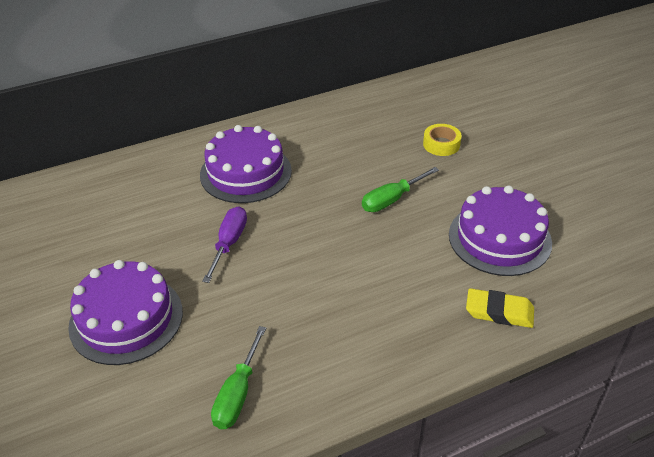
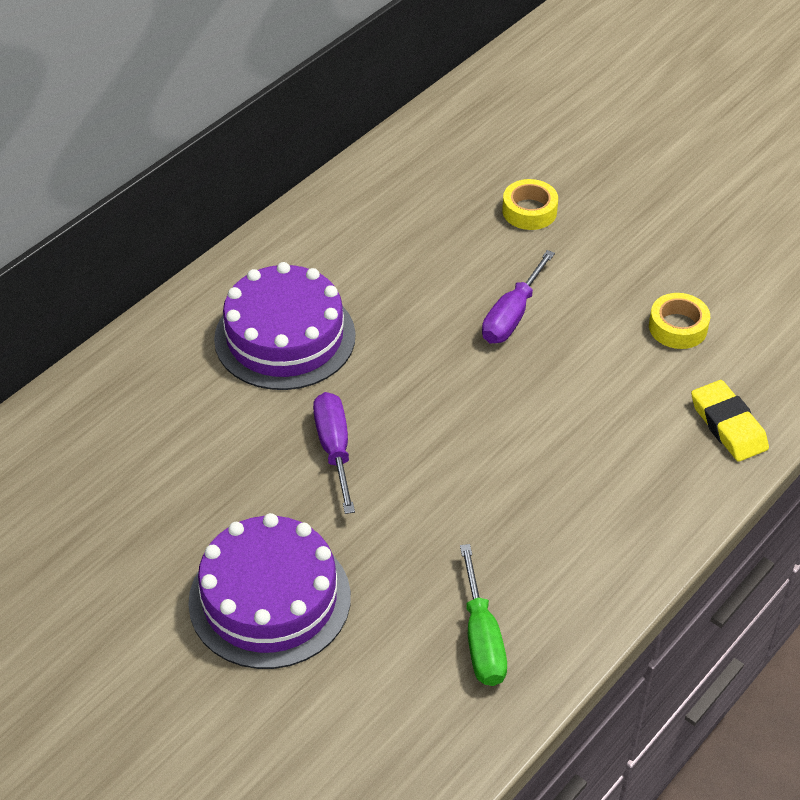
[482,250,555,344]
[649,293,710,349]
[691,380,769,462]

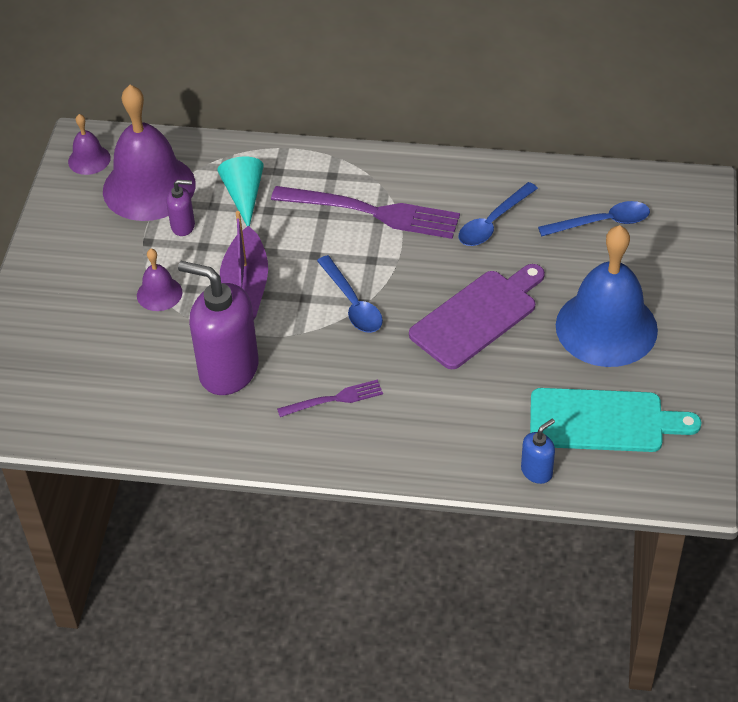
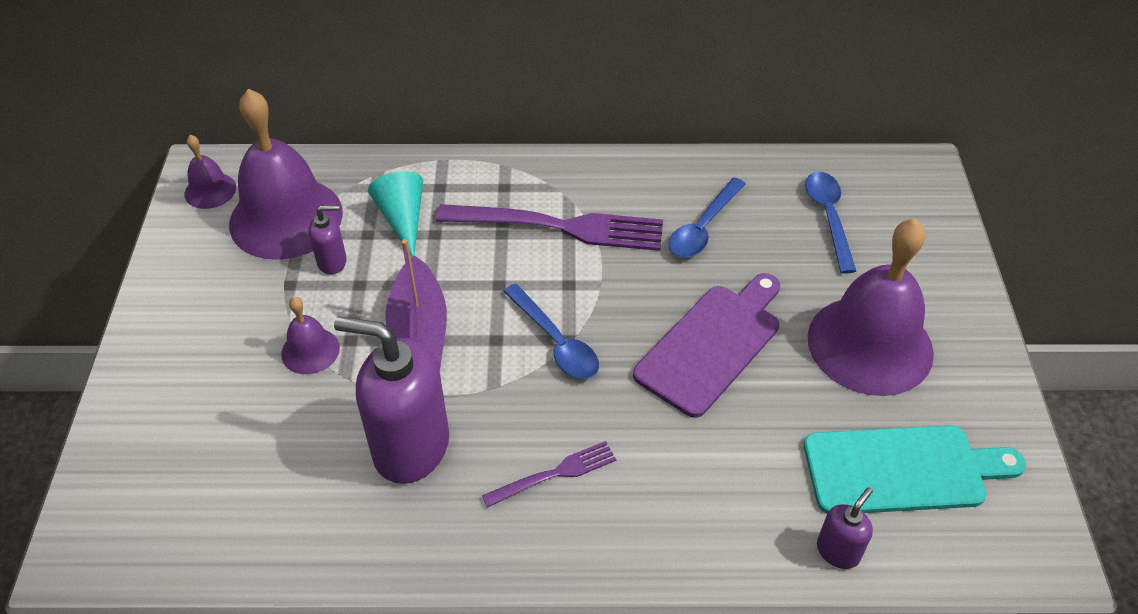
[817,487,873,569]
[805,172,856,274]
[808,219,934,396]

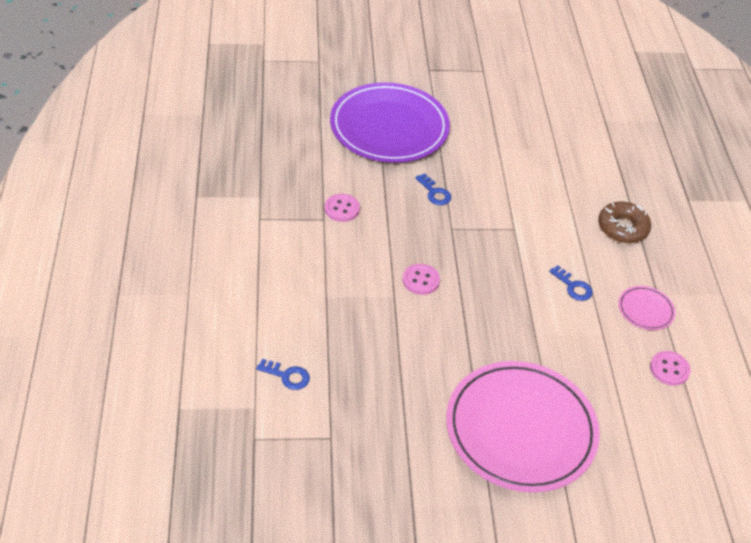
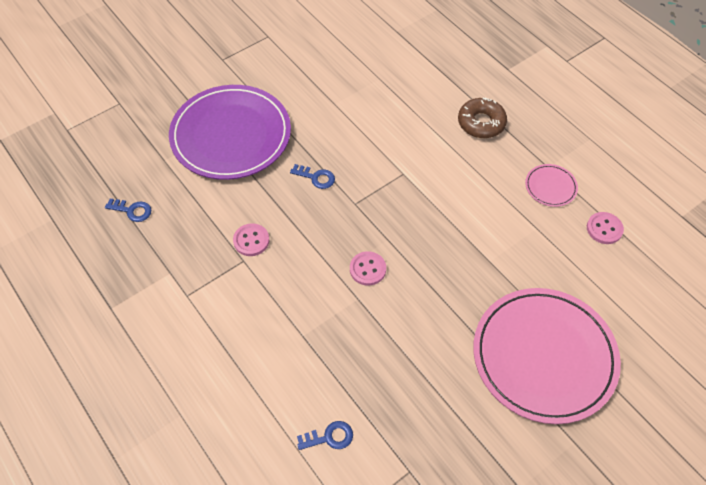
[105,199,151,222]

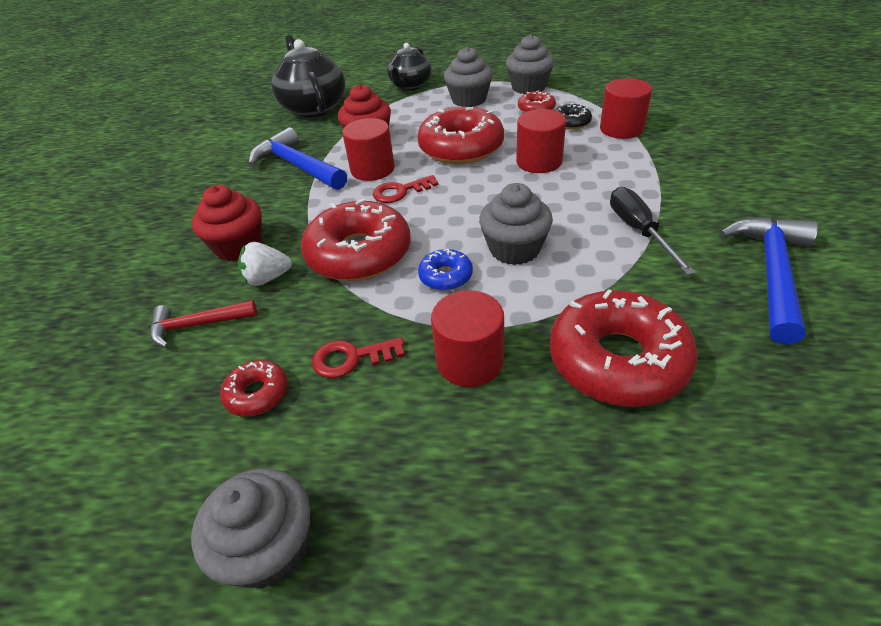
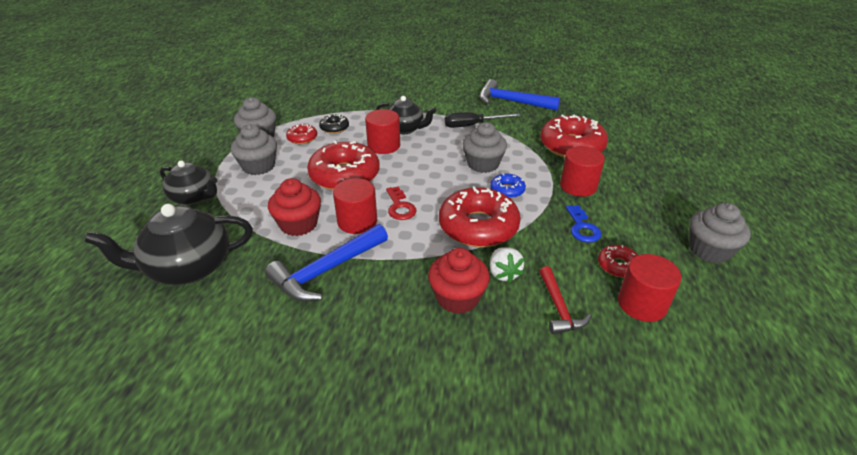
[566,205,601,242]
[618,254,682,322]
[376,96,436,134]

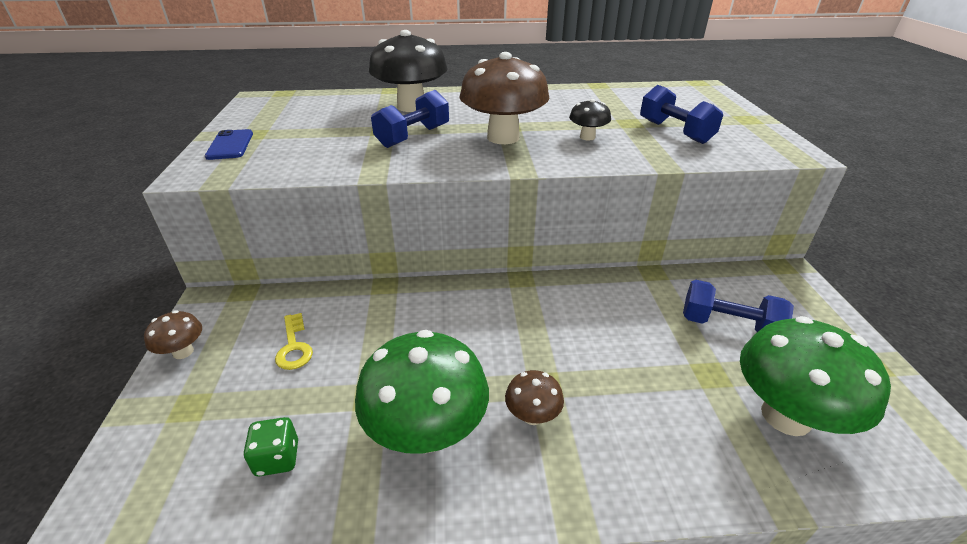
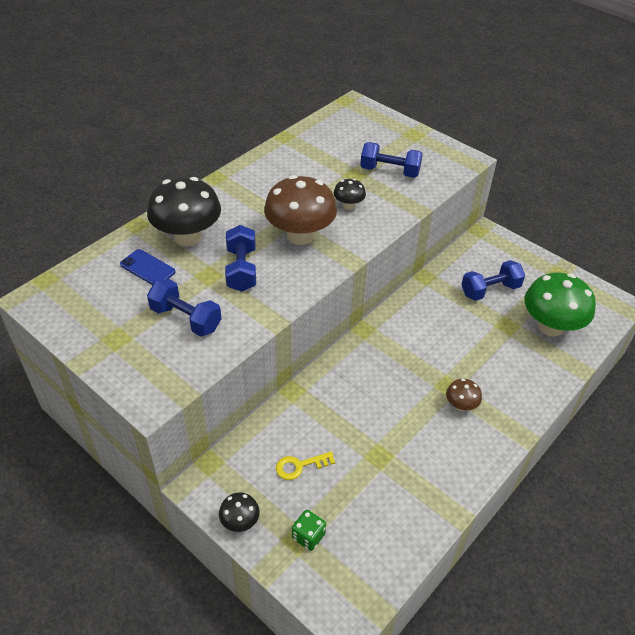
[219,493,260,532]
[120,249,175,285]
[292,510,326,551]
[276,451,335,480]
[355,330,489,453] (first image)
[147,279,221,336]

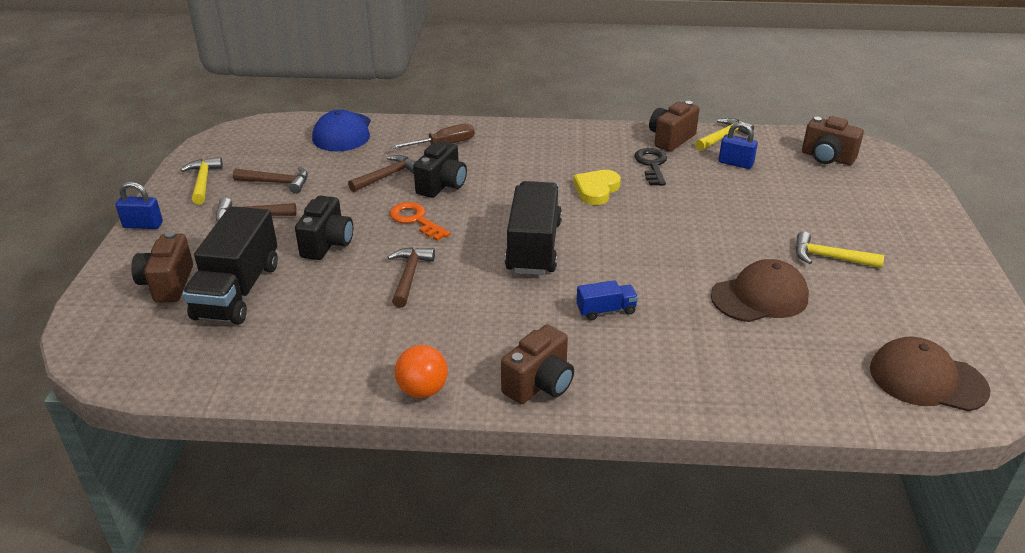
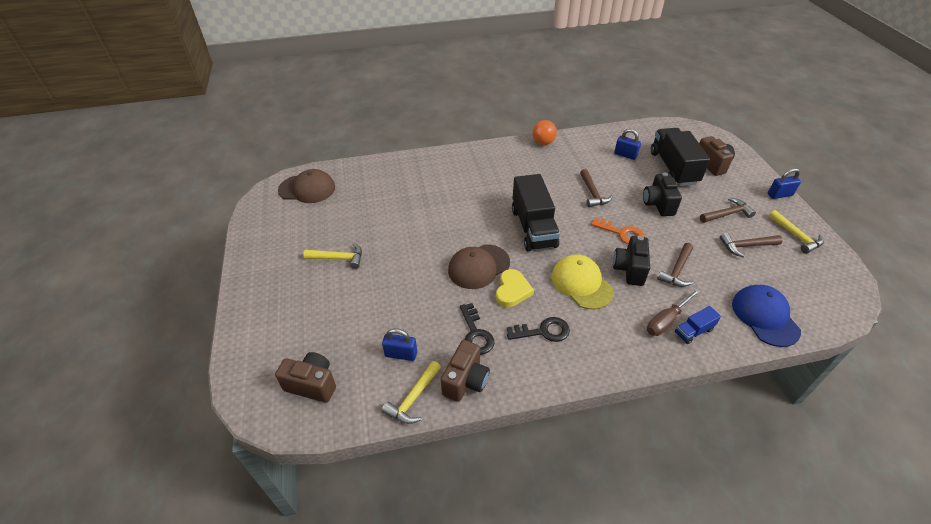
[501,324,574,404] (first image)
[675,306,721,344]
[448,244,510,289]
[507,317,570,342]
[552,254,614,310]
[614,129,641,160]

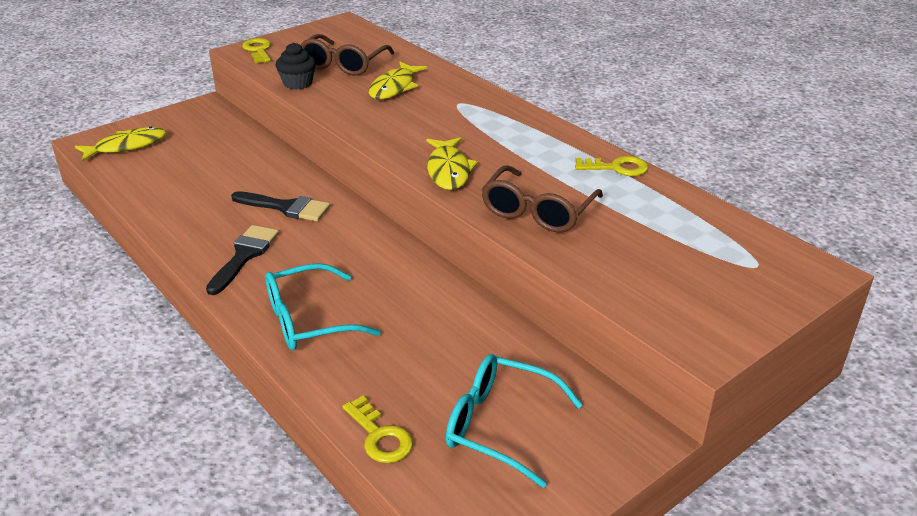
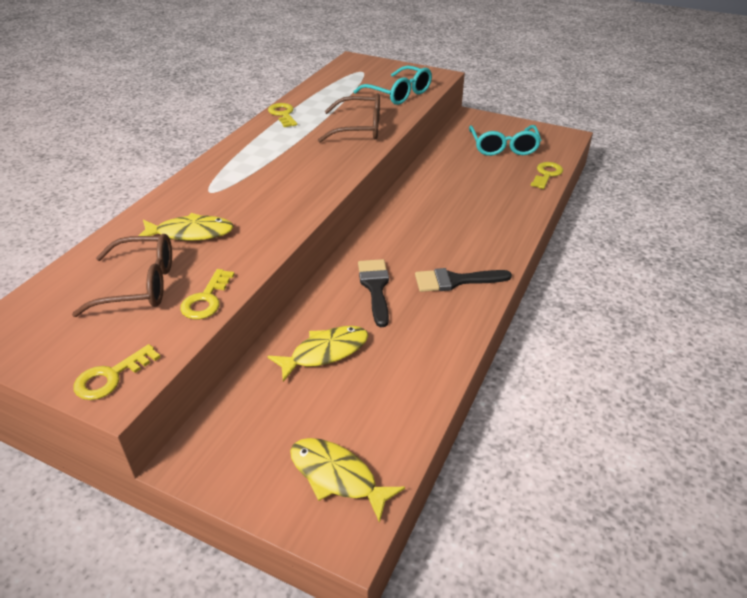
[354,65,432,105]
[180,269,235,319]
[267,326,368,382]

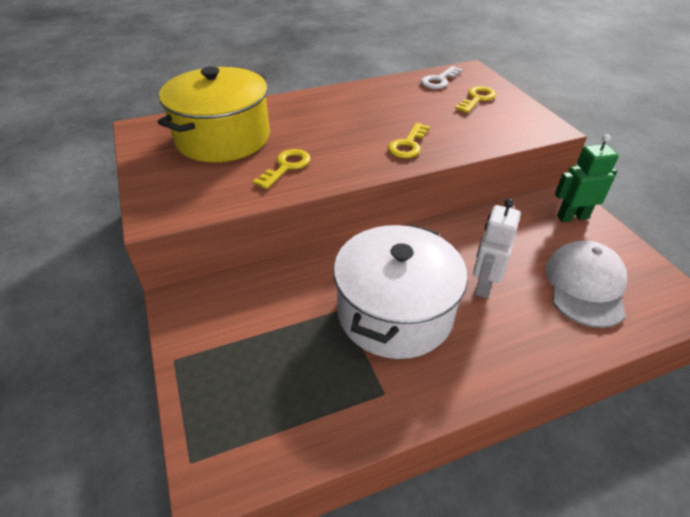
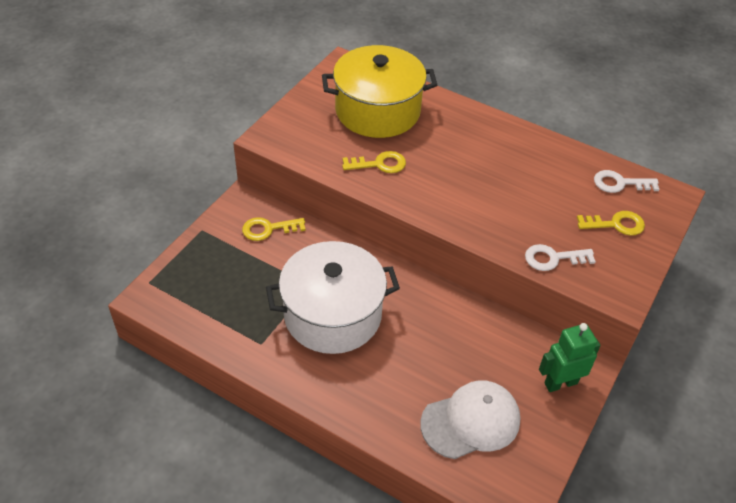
[242,217,306,241]
[473,199,521,298] (first image)
[539,323,601,392]
[525,244,596,271]

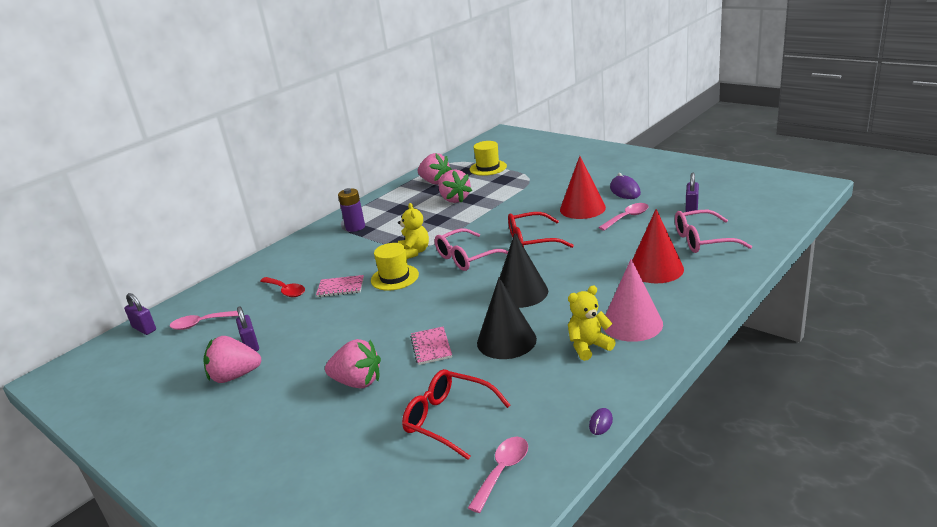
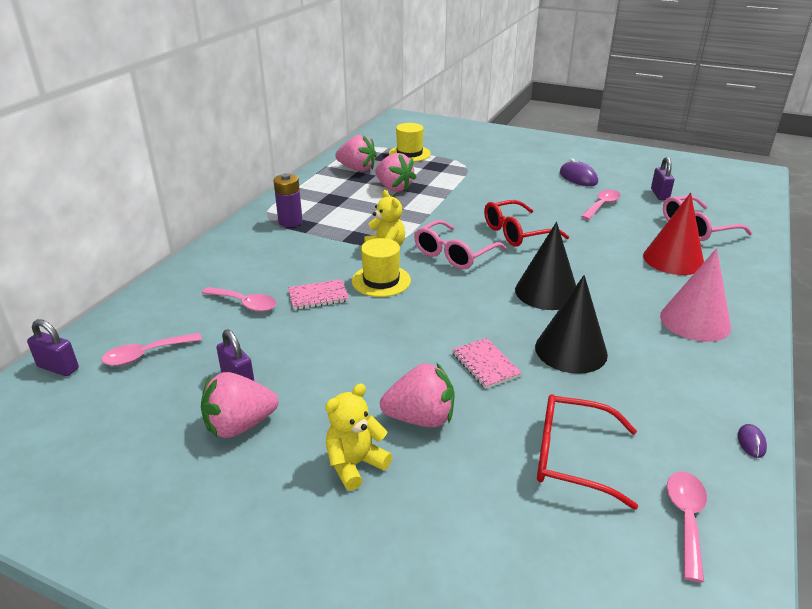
[202,287,276,312]
[560,156,606,219] (first image)
[325,383,392,491]

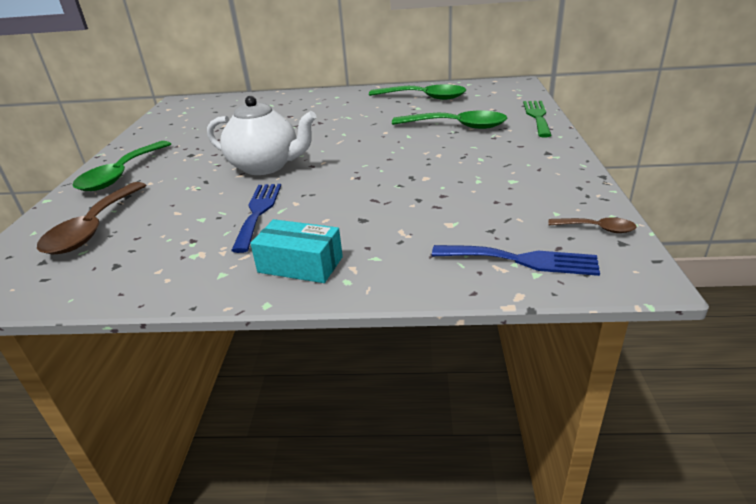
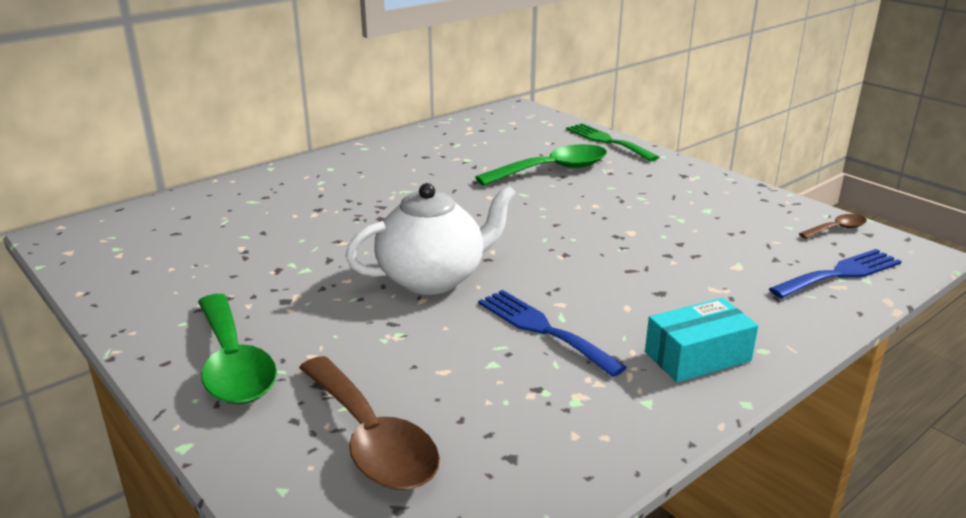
[369,85,466,100] (first image)

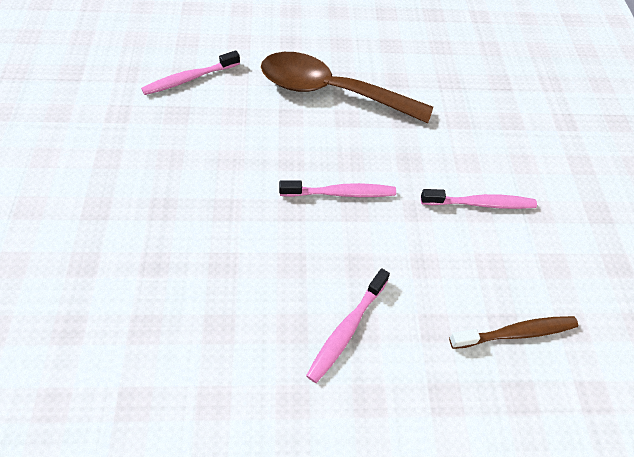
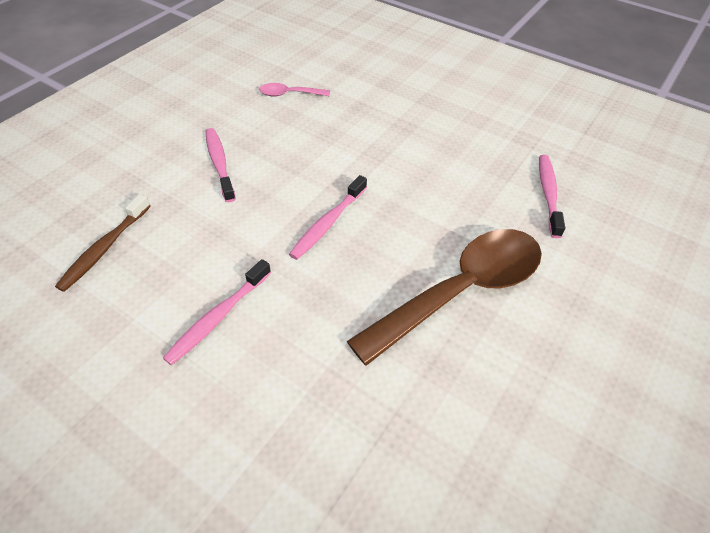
[259,83,330,97]

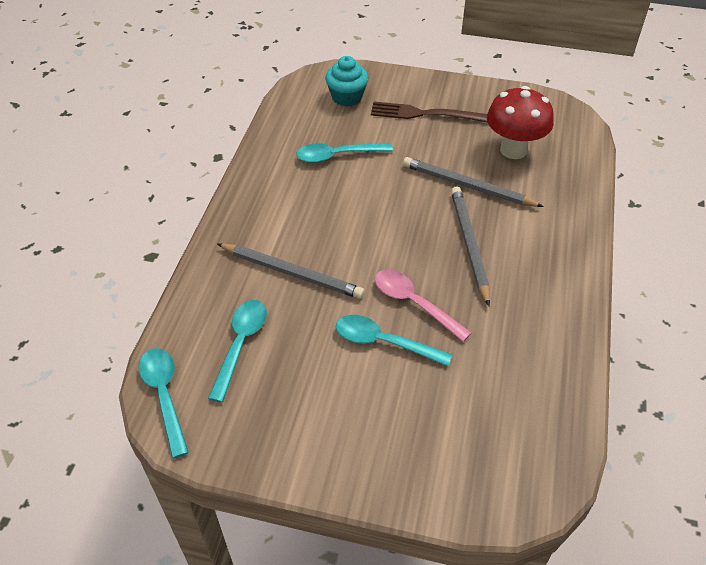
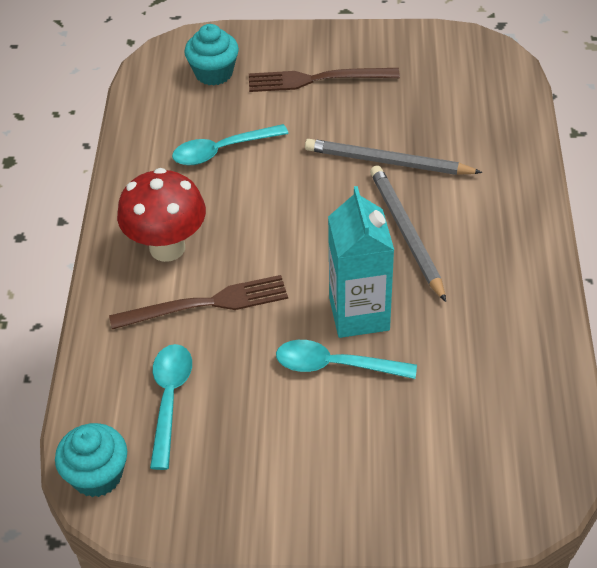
[55,423,127,497]
[109,275,288,329]
[328,186,394,338]
[117,168,206,262]

